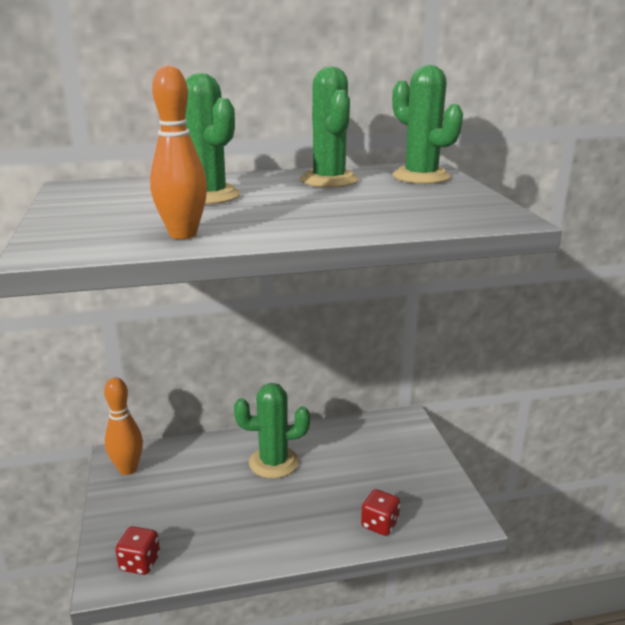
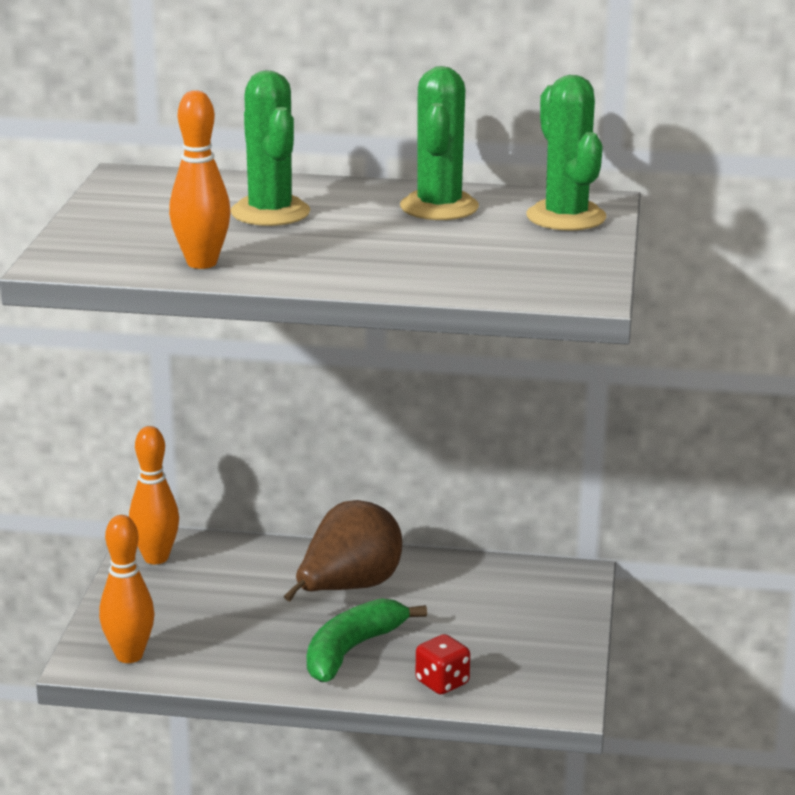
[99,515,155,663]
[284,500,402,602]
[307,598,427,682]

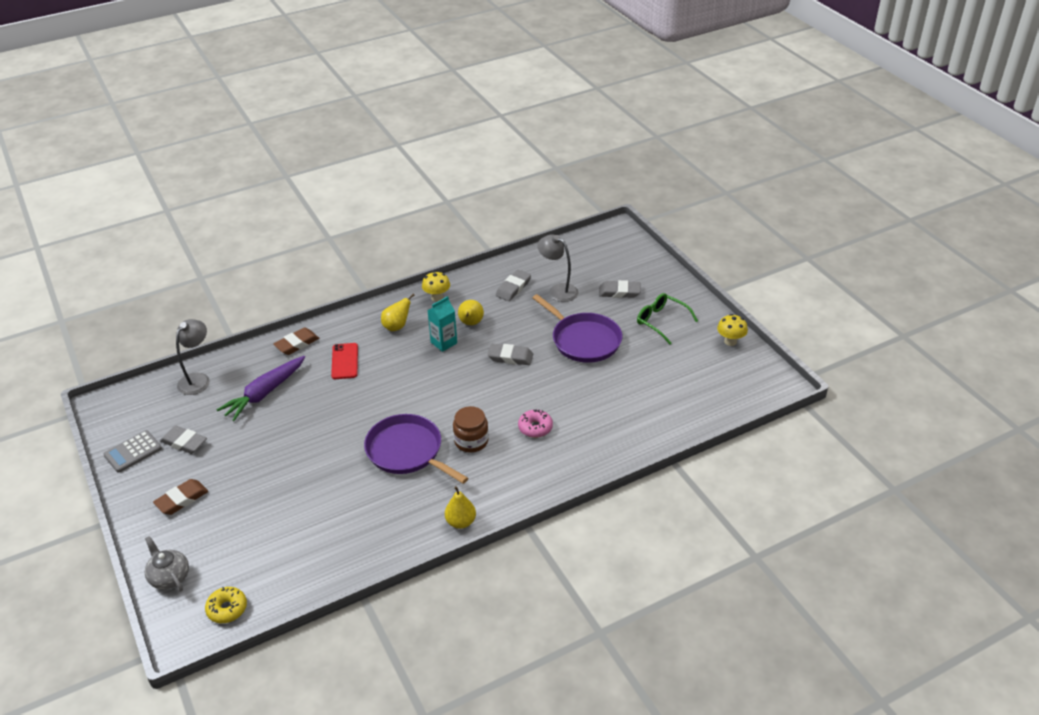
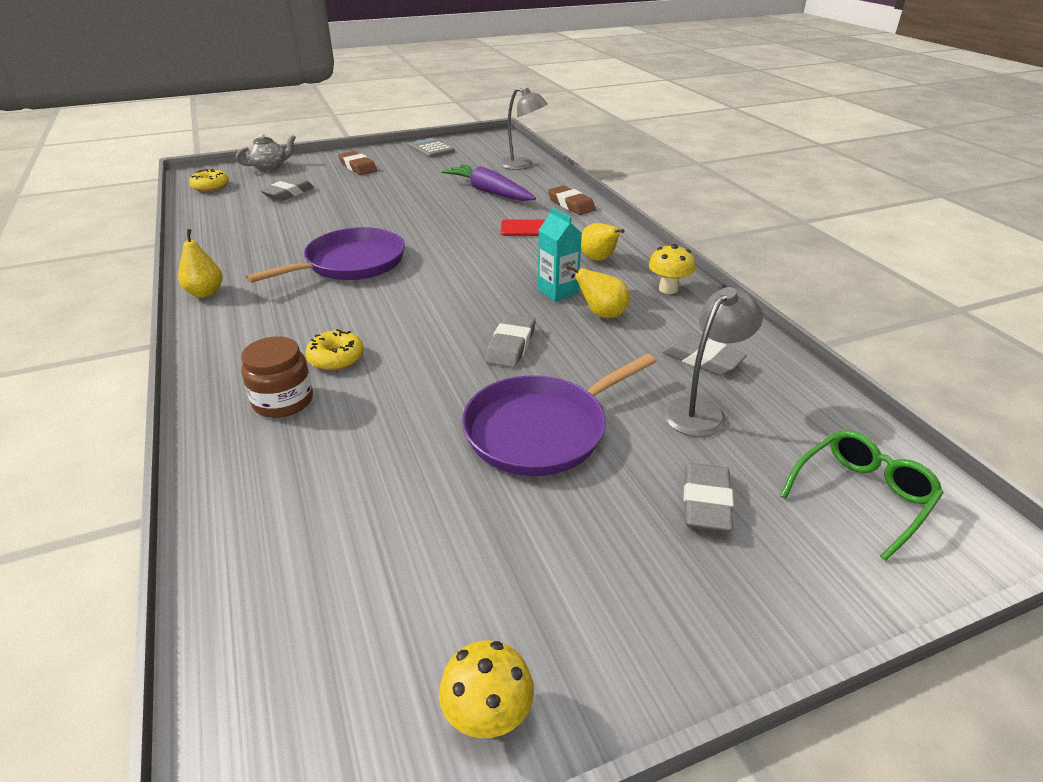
[260,177,314,201]
[241,336,313,418]
[305,329,364,371]
[780,430,943,561]

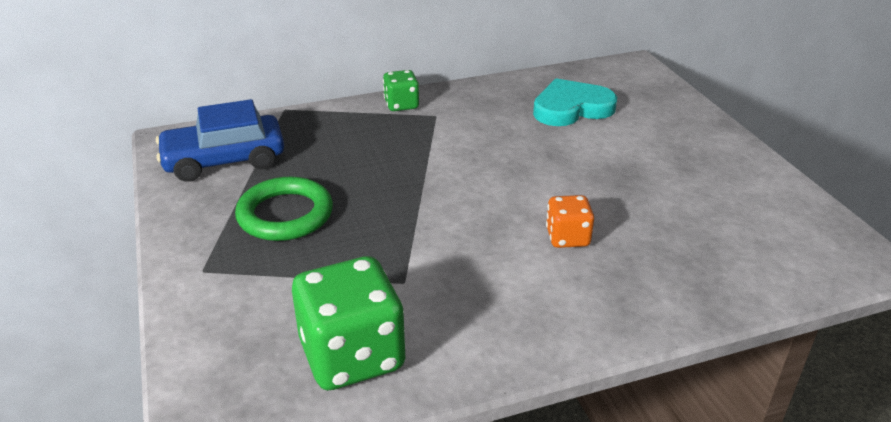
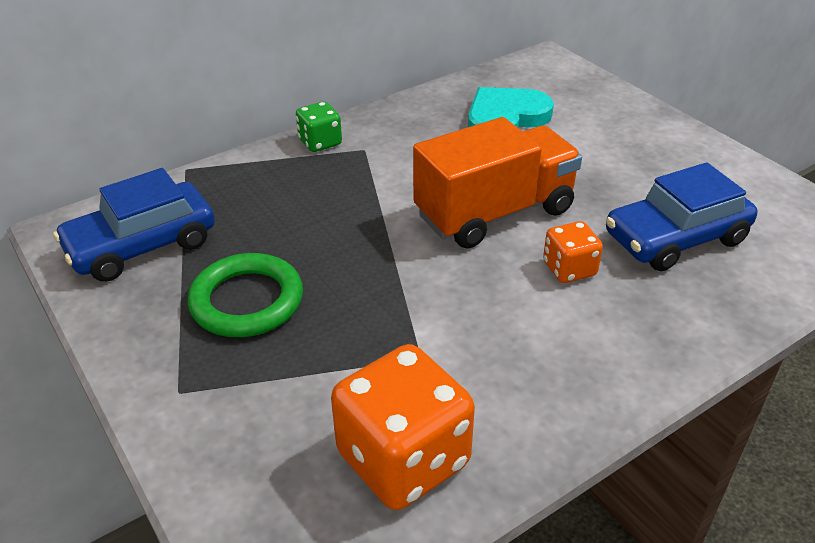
[331,344,475,510]
[413,117,582,249]
[606,162,757,271]

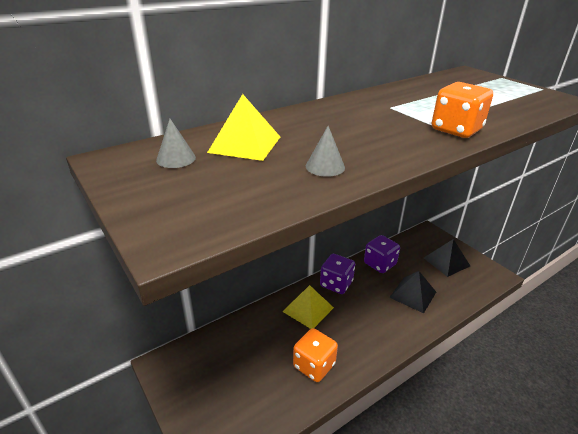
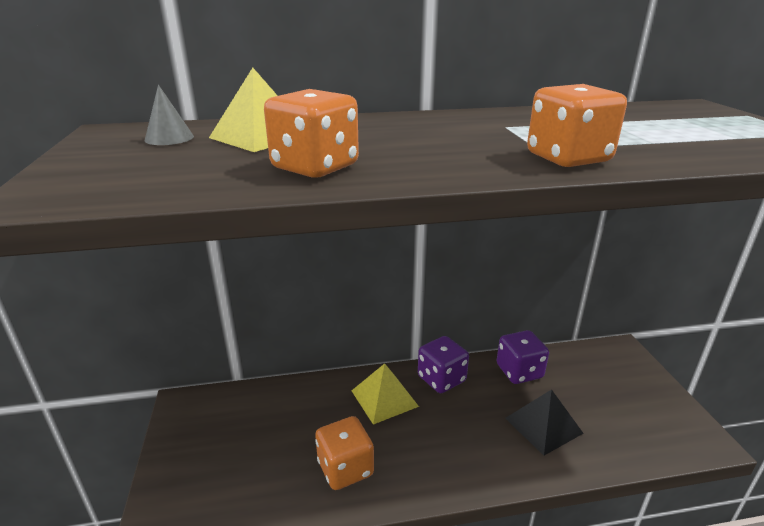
[264,89,359,178]
[424,239,470,277] (first image)

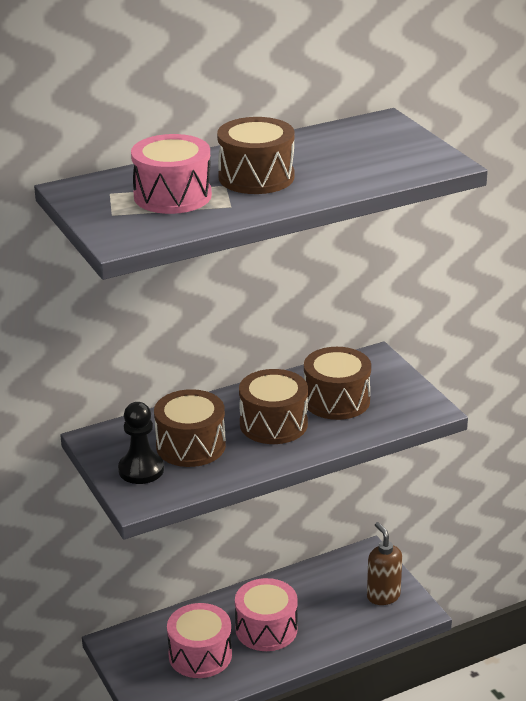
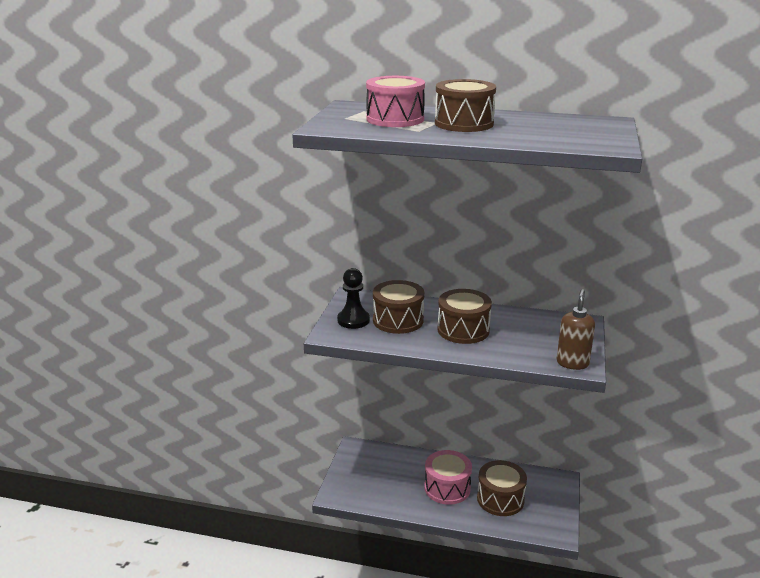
[167,603,232,678] (first image)
[477,460,527,516]
[557,289,595,370]

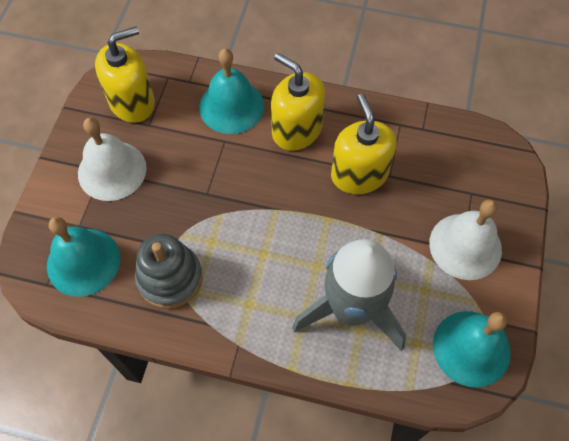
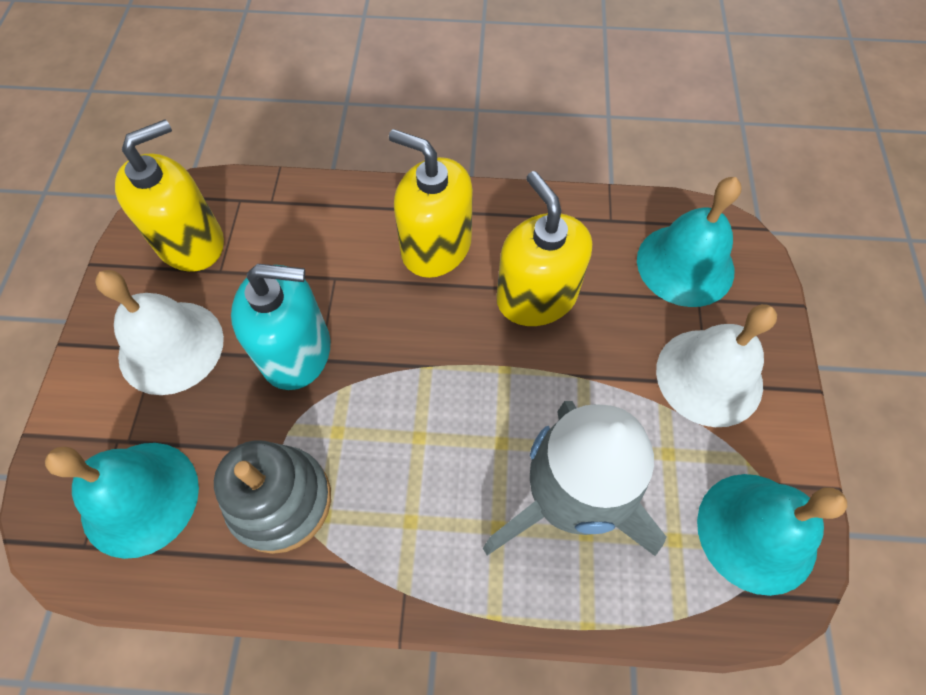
[637,177,741,307]
[231,264,330,390]

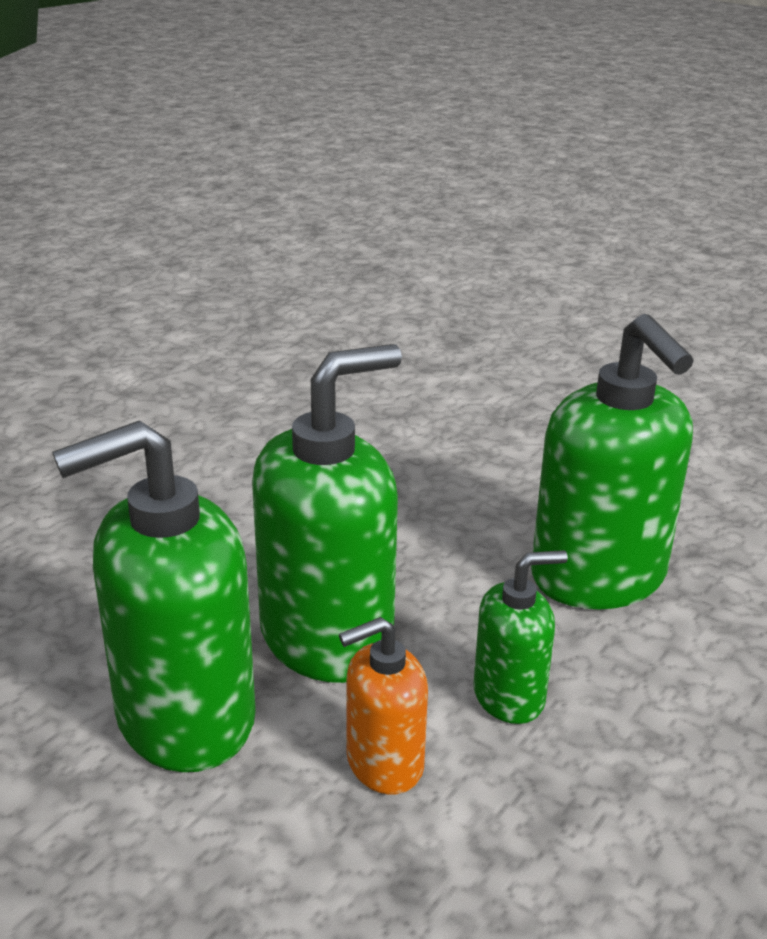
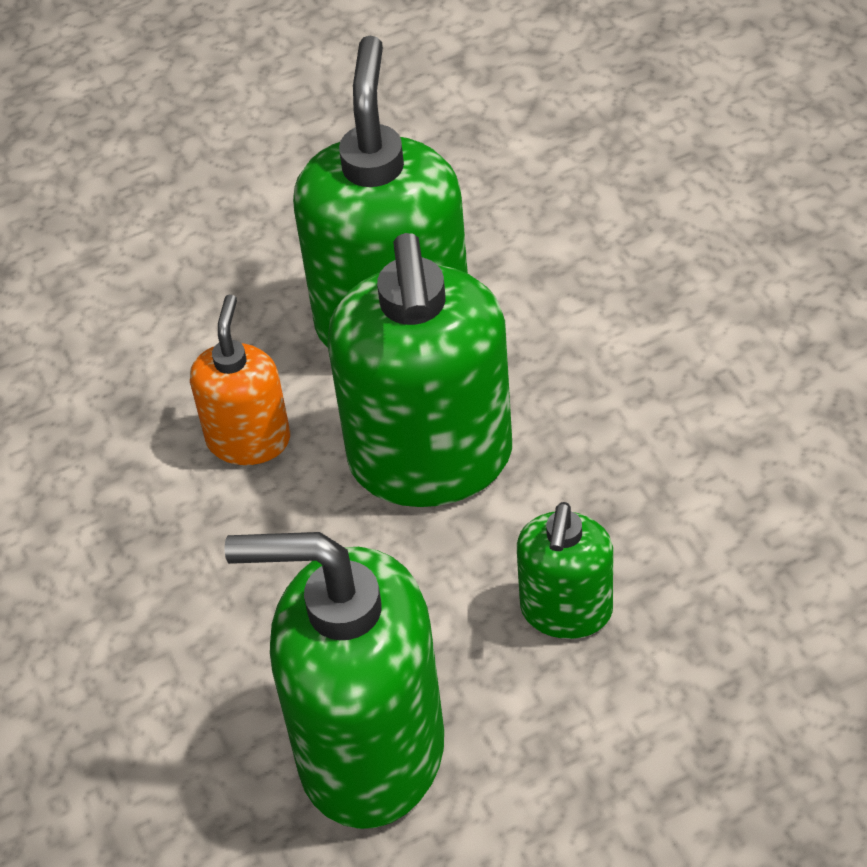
[517,502,613,639]

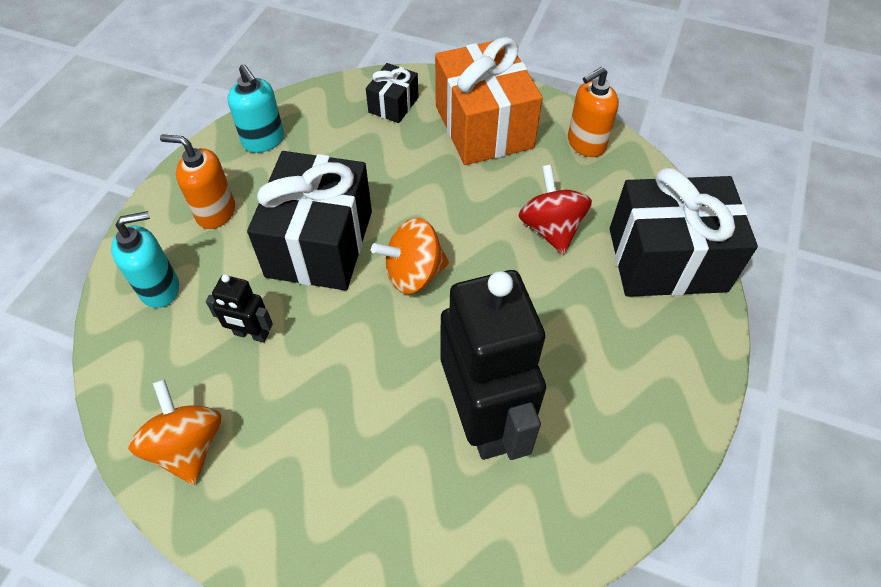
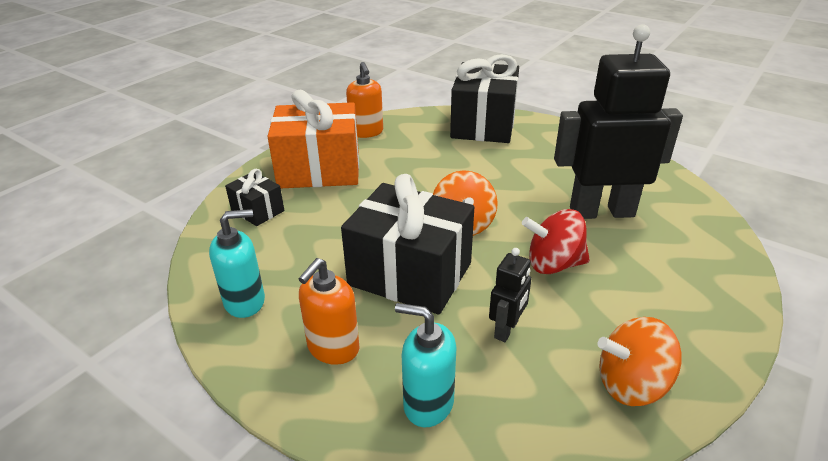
[395,303,457,427]
[522,209,590,274]

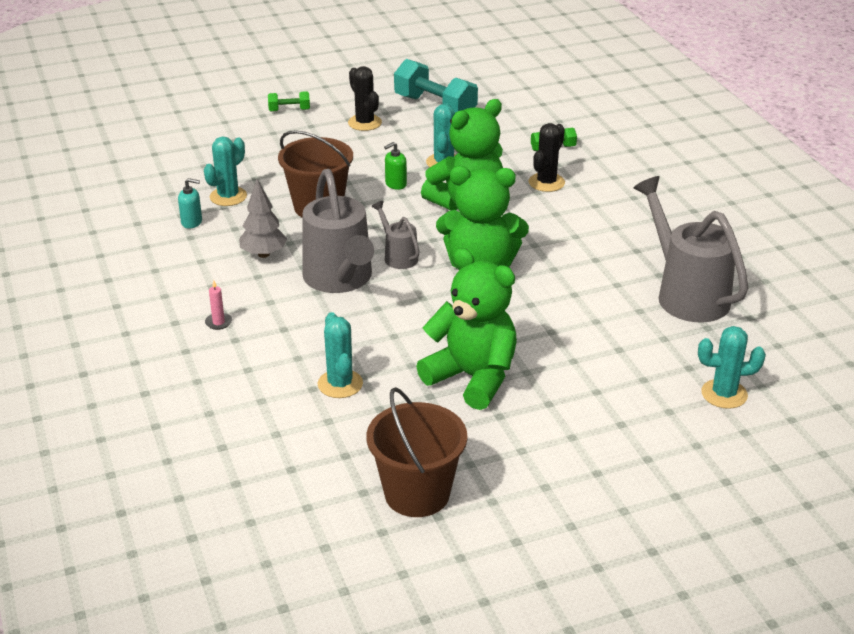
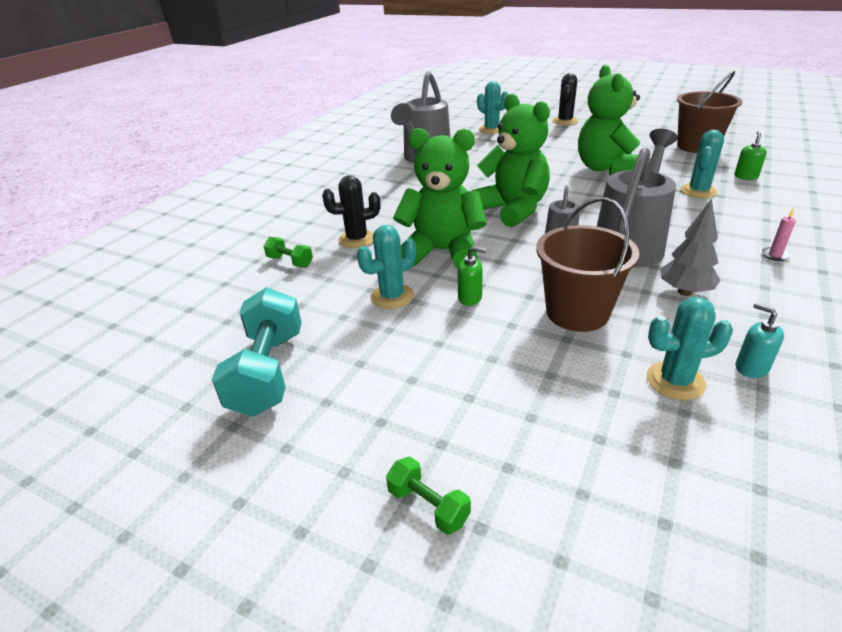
[553,73,578,125]
[734,131,767,180]

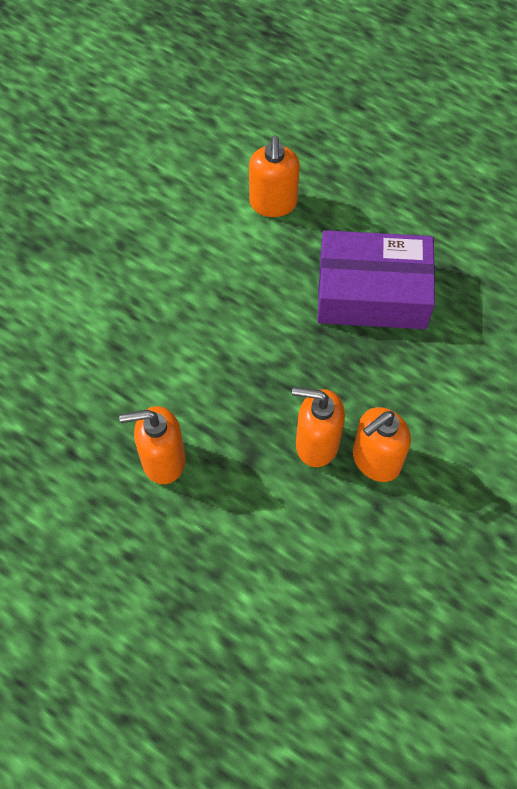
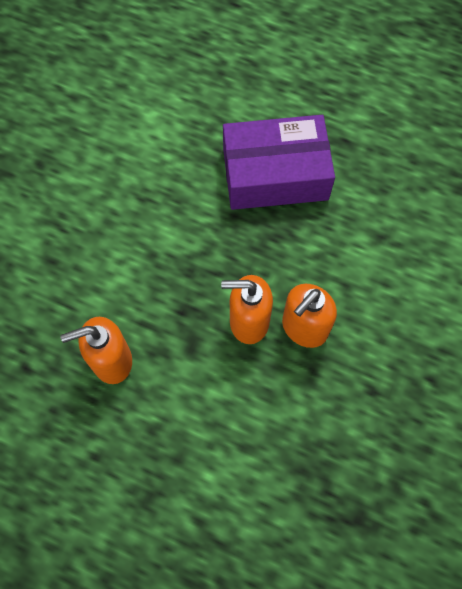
[249,136,300,217] (first image)

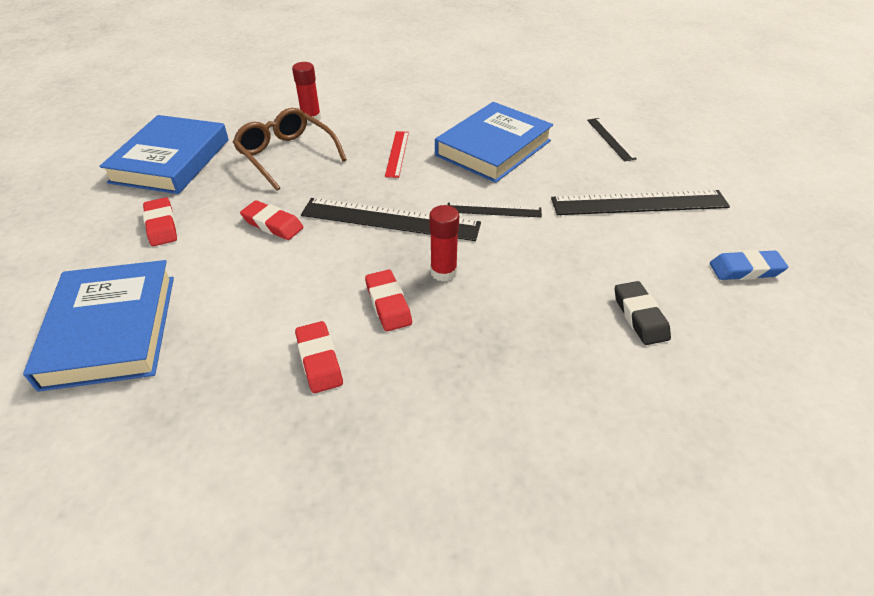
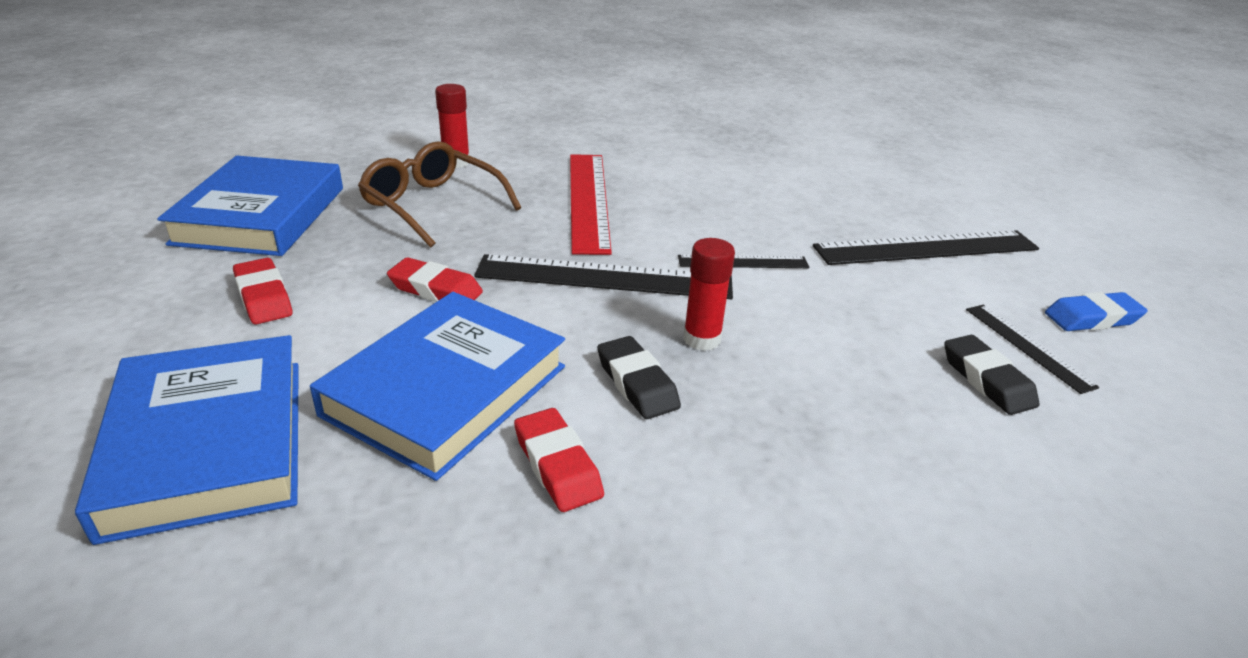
[597,336,681,419]
[570,154,612,255]
[310,292,565,481]
[966,305,1099,394]

